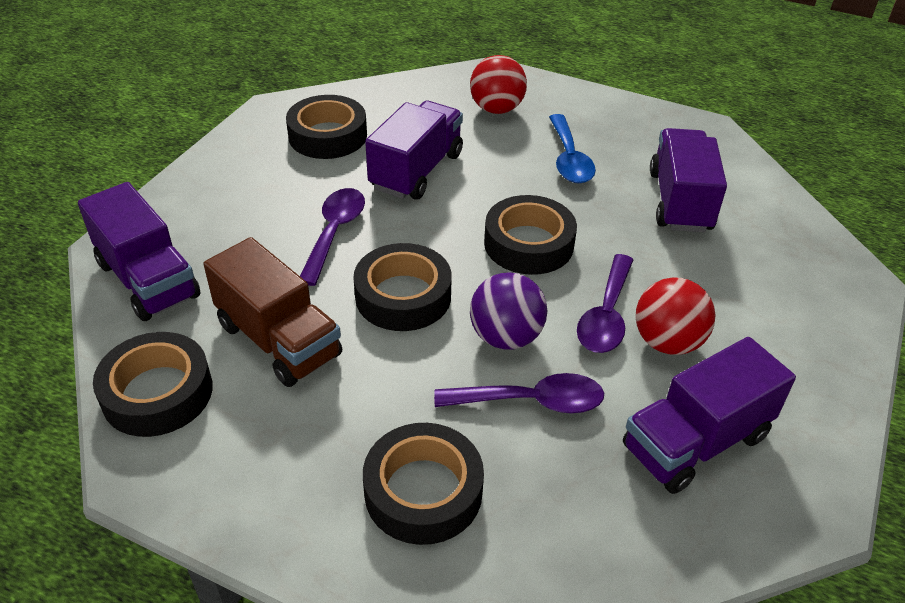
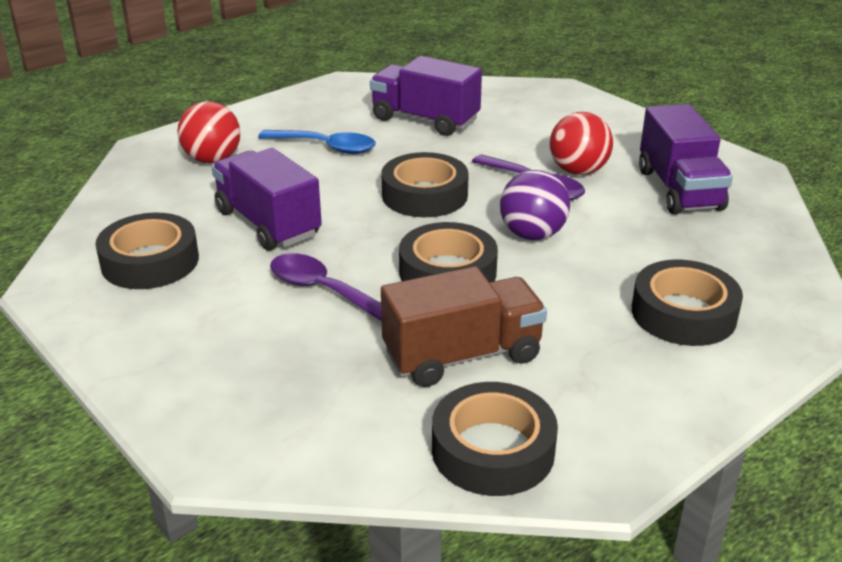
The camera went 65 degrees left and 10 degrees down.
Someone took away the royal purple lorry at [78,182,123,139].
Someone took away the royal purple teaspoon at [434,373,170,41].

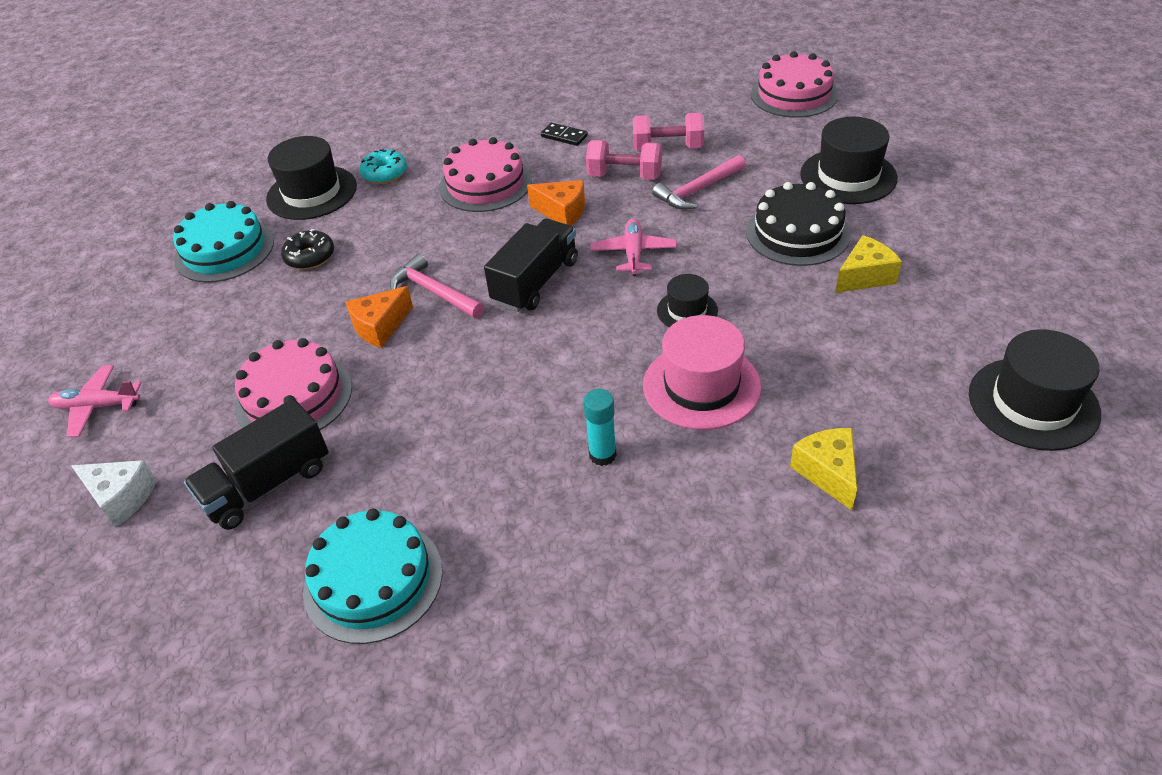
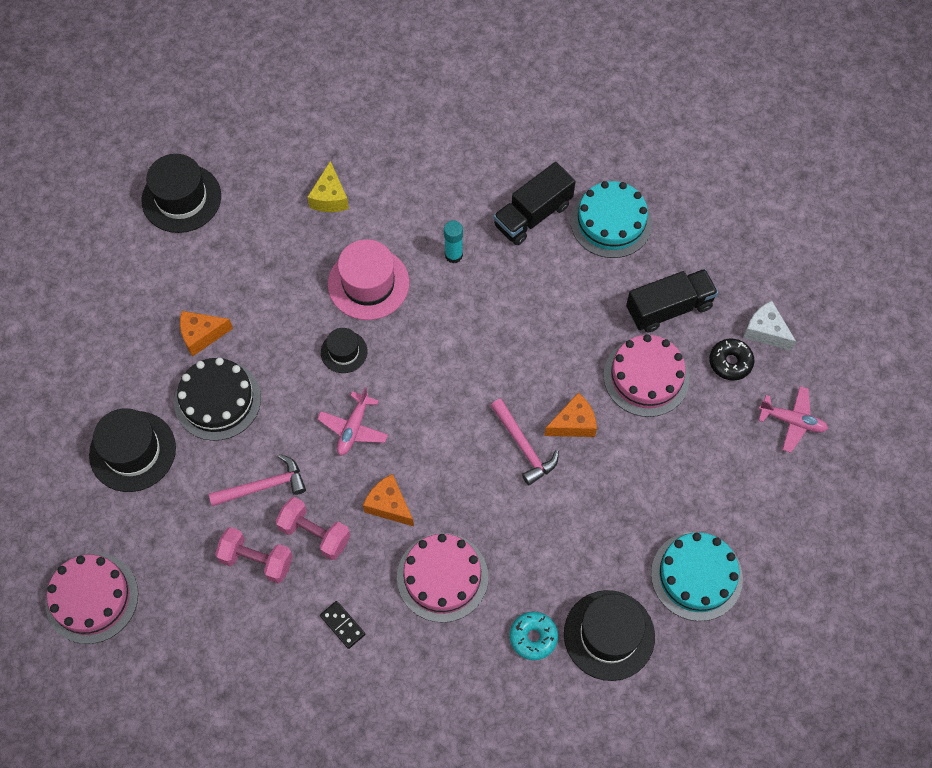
The camera went 165 degrees left and 20 degrees up.
Someone carried the black lorry from [484,218,94,94] to [493,162,83,83].
Someone carried the black donut from [281,229,53,41] to [709,339,45,42].
Someone repainted the yellow cheese at [835,235,67,58], which became the orange cheese at [180,311,53,45].

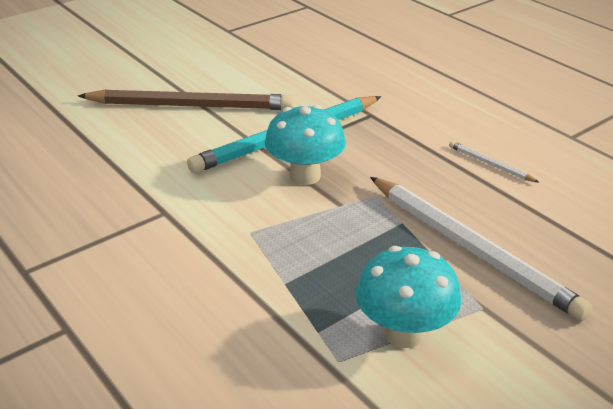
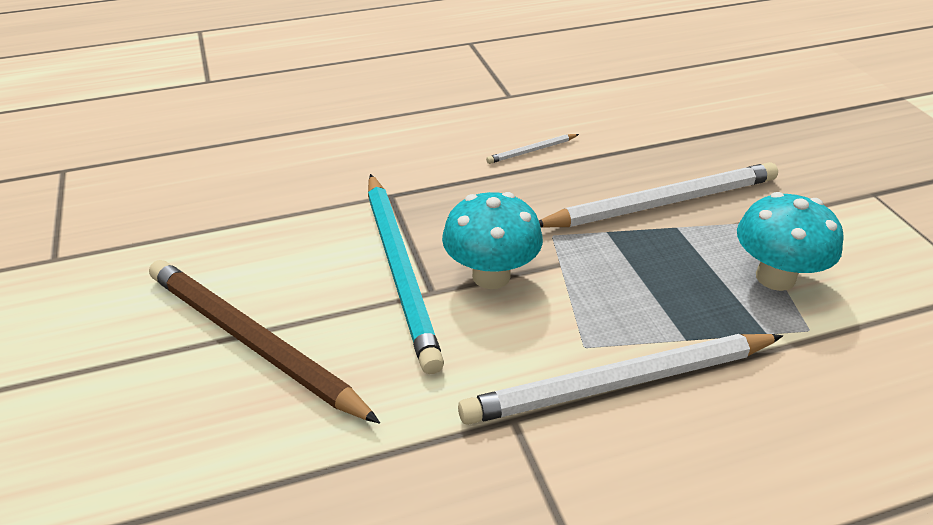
The camera went 70 degrees left and 5 degrees up.
Someone rotated the russet lead pencil at [78,89,216,21] by 75 degrees counterclockwise.
Someone put down the pure white lead pencil at [458,334,325,91].

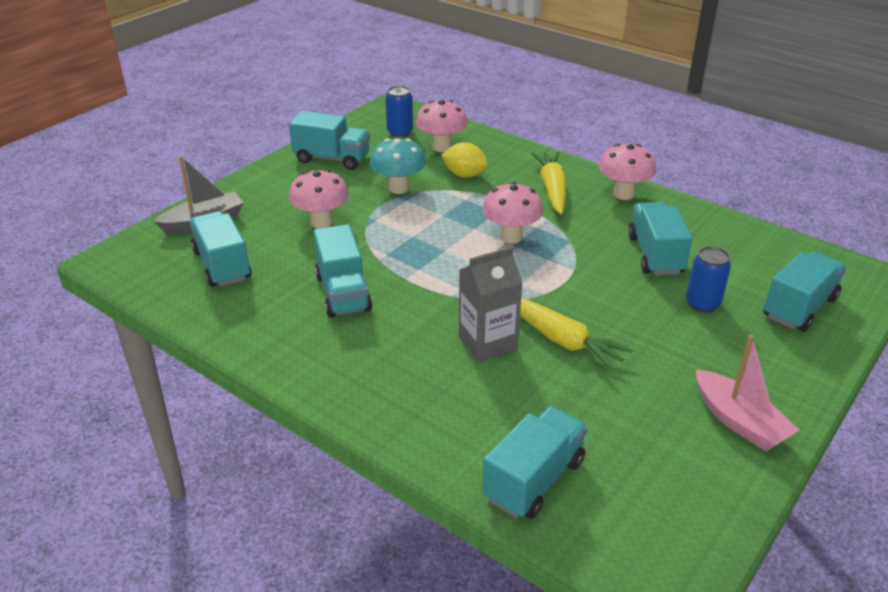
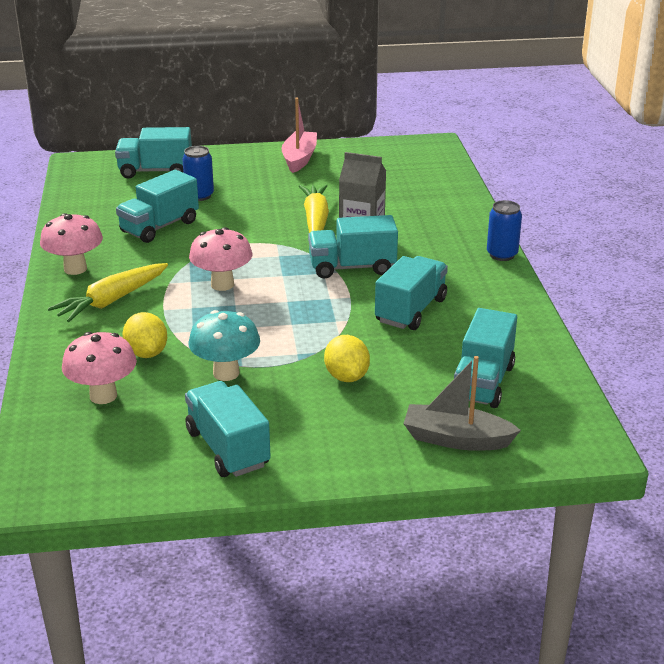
The camera went 135 degrees left and 5 degrees down.
Someone carried the cobalt can from [385,86,28,51] to [487,200,35,61].
Someone swapped the pink toadstool at [289,170,60,59] for the yellow lemon at [324,335,46,47].
Someone carried the aqua lorry from [482,406,106,113] to [308,215,90,63].

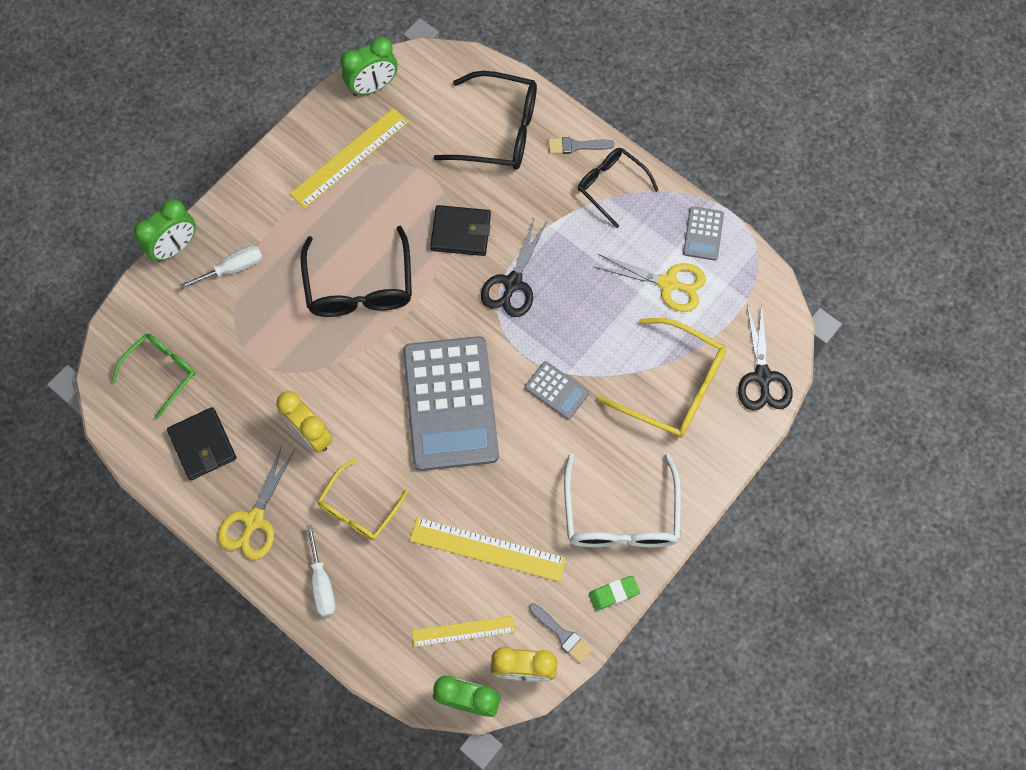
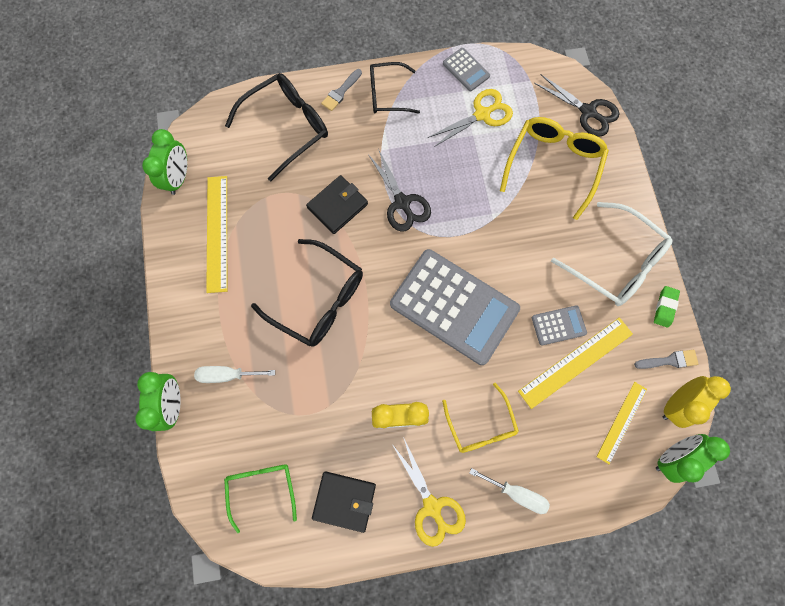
The camera went 50 degrees left and 5 degrees up.
Someone rotated the pure white screwdriver at [179,246,83,43] by 105 degrees counterclockwise.
Someone rotated the yellow eyeglasses at [597,318,129,120] by 45 degrees counterclockwise.
Someone carried the gray pocket calculator from [525,361,64,59] to [532,305,55,41].

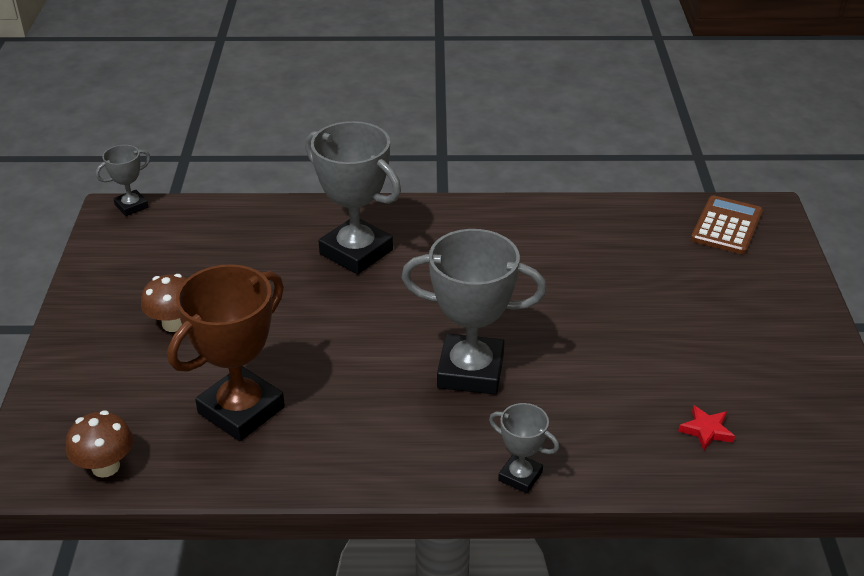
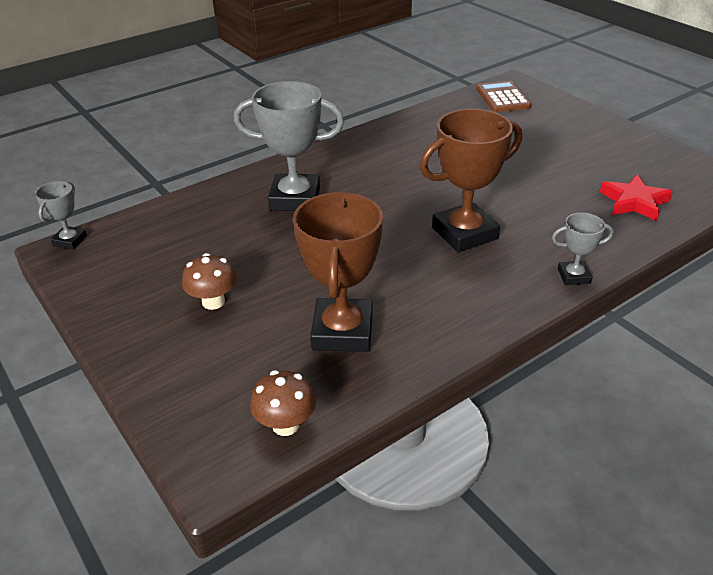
The camera went 35 degrees left and 0 degrees up.
Someone repainted the gray award cup at [401,229,146,166], which became the russet award cup at [420,109,102,143].
Someone scaled the red five-pointed star at [678,405,57,46] by 1.71.

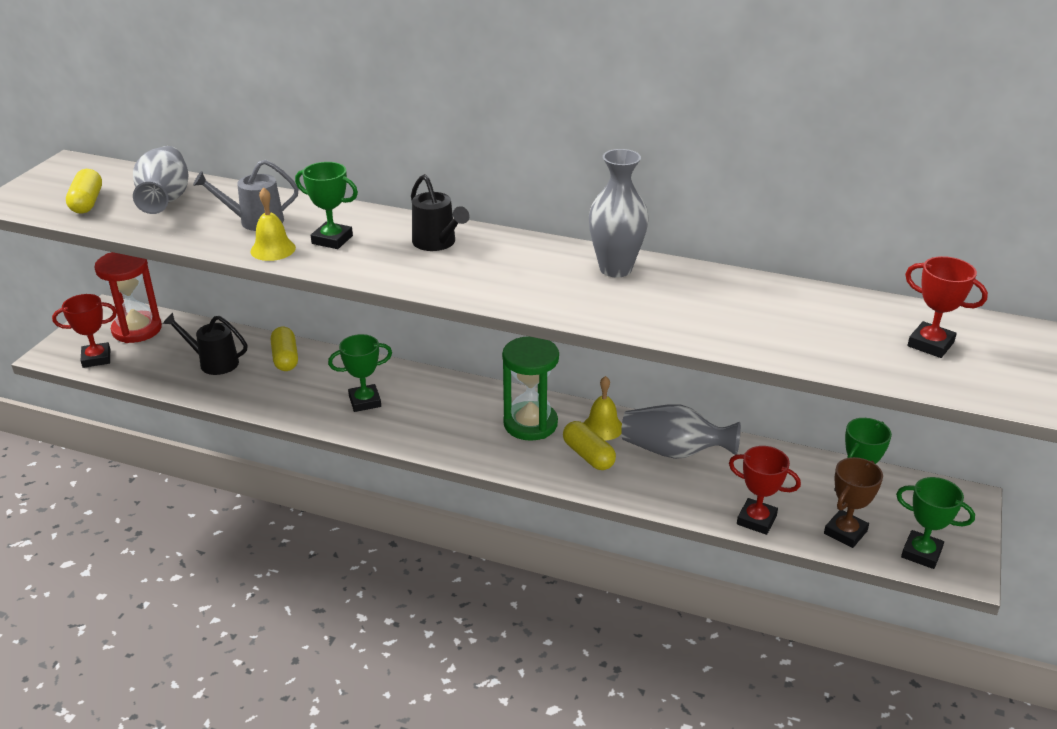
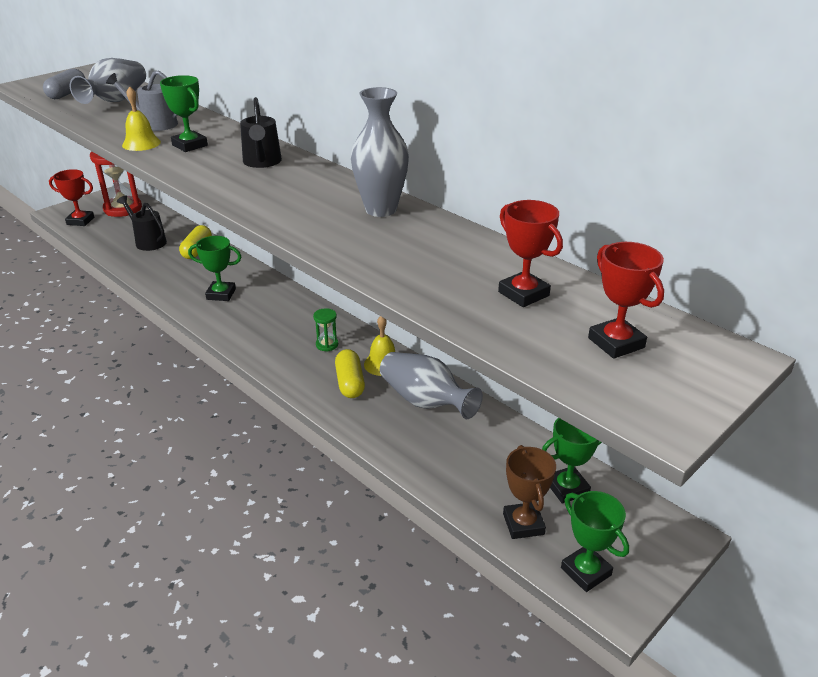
The camera went 25 degrees right and 0 degrees up.
Someone repainted the yellow pill at [66,169,36,45], which became the gray pill at [43,69,42,30].
Someone scaled the leaf-green hourglass at [502,336,57,105] by 0.46.
Someone carried the red award cup from [729,446,72,89] to [498,200,65,107].
Someone rotated the russet award cup at [824,457,59,91] by 75 degrees counterclockwise.

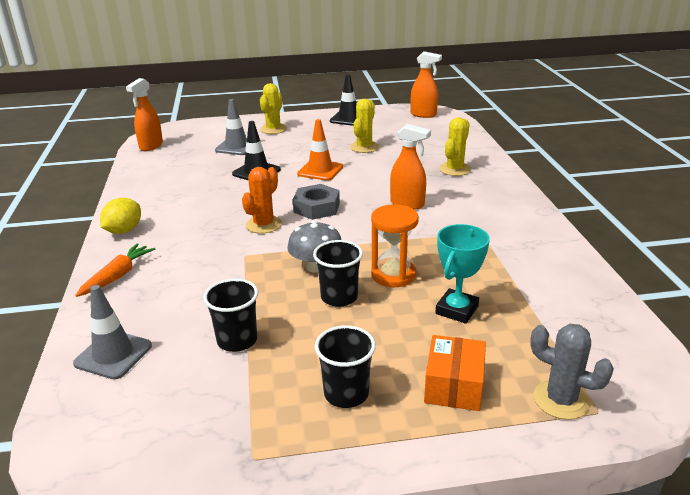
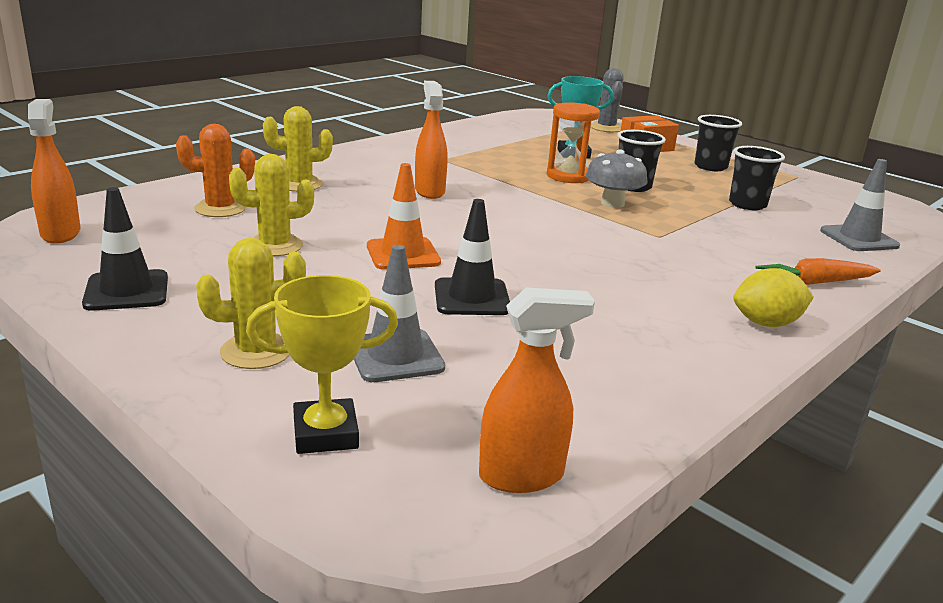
The camera went 130 degrees left and 5 degrees down.
Someone carried the orange saguaro cactus from [242,167,40,67] to [176,124,79,93].
Someone took away the gray hex nut at [293,184,47,36].
Someone put down the yellow award cup at [246,275,152,179].

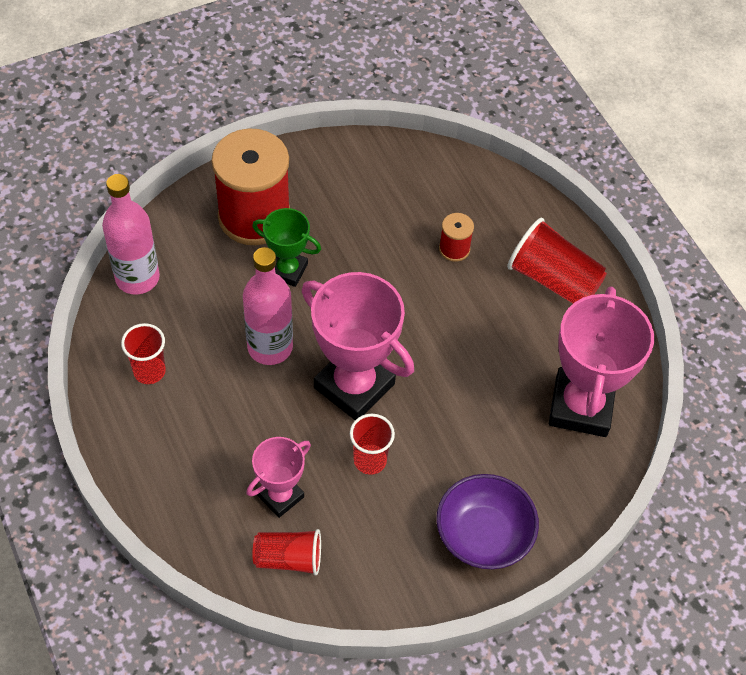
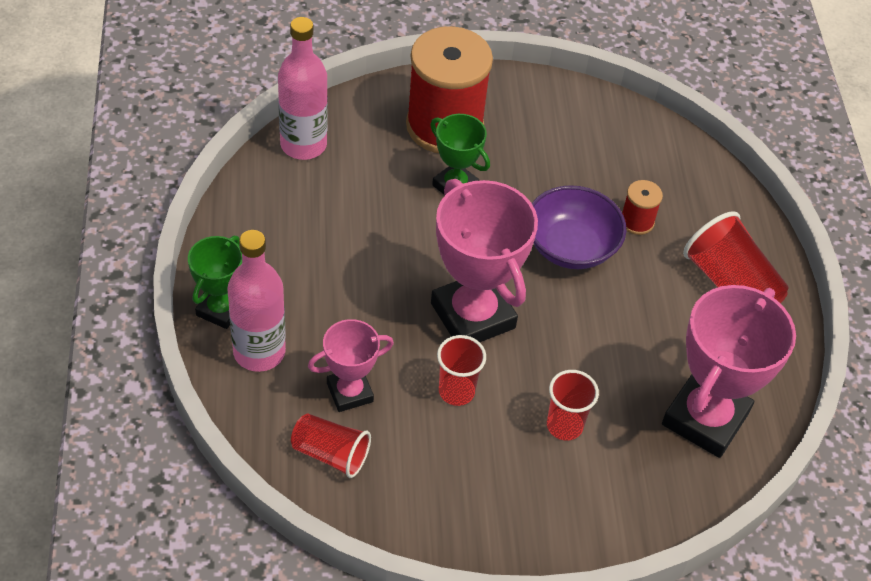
The camera went 20 degrees right and 5 degrees down.
Someone carried the pink bottle from [243,247,50,118] to [227,230,59,142].
Someone carried the red cup from [121,323,45,61] to [547,370,52,71].
Someone carried the royal purple serving bowl from [436,474,103,95] to [532,185,94,84].
Someone put down the leaf-green award cup at [188,236,54,93].

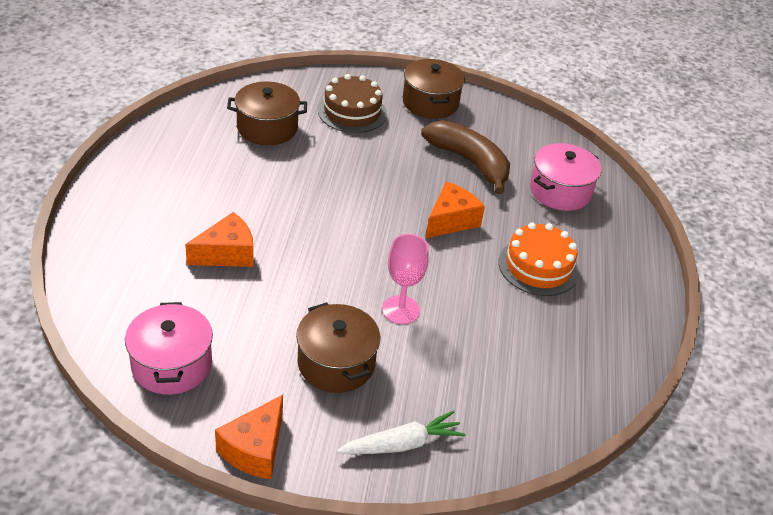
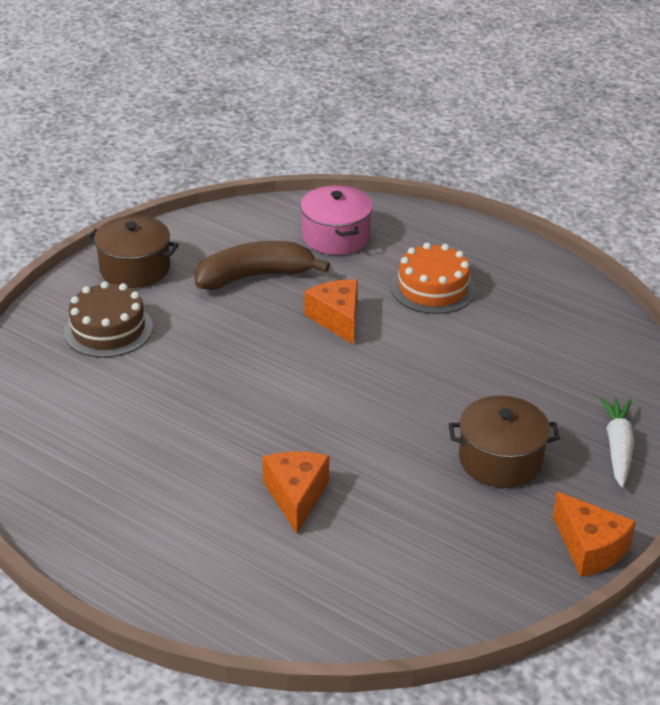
The camera went 60 degrees left and 5 degrees down.
Someone took away the russet stockpot at [227,82,80,63].
Someone took away the pink wine glass at [382,234,47,90].
Someone took away the pink stockpot at [125,302,88,93].

